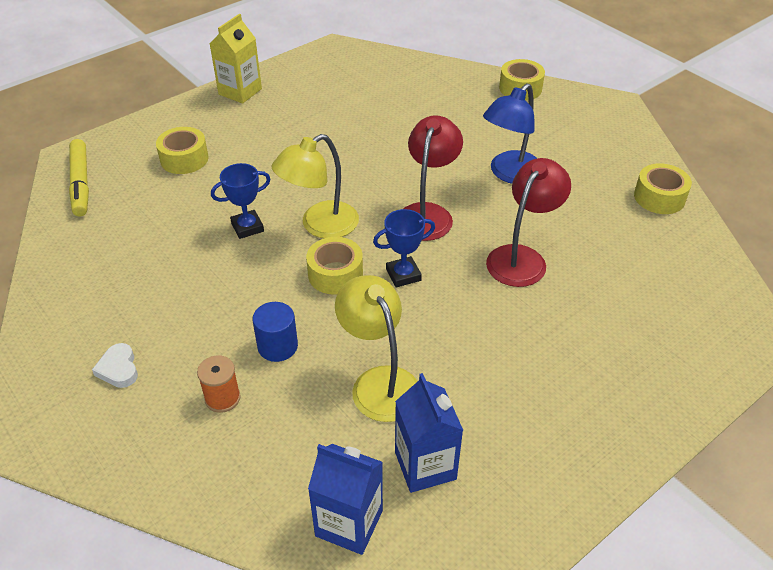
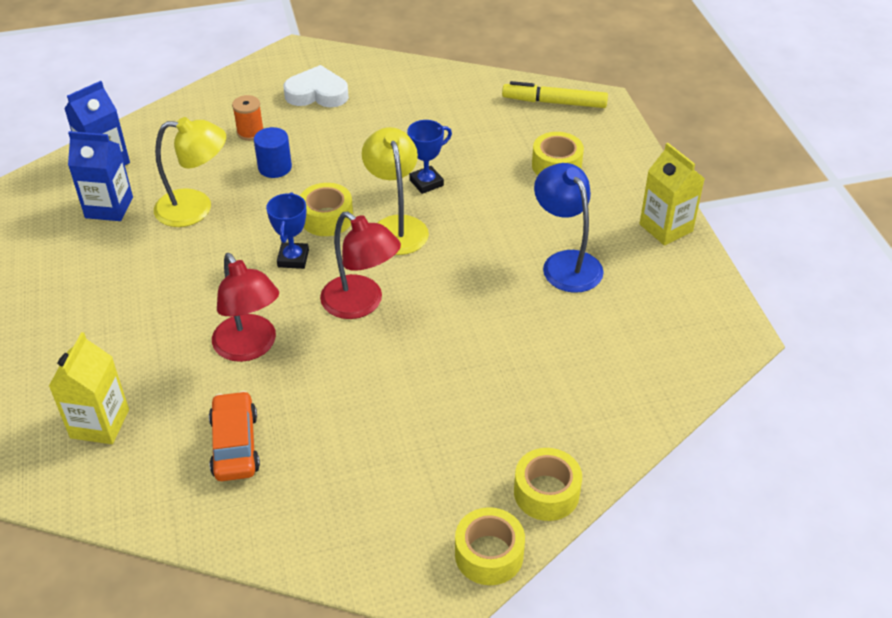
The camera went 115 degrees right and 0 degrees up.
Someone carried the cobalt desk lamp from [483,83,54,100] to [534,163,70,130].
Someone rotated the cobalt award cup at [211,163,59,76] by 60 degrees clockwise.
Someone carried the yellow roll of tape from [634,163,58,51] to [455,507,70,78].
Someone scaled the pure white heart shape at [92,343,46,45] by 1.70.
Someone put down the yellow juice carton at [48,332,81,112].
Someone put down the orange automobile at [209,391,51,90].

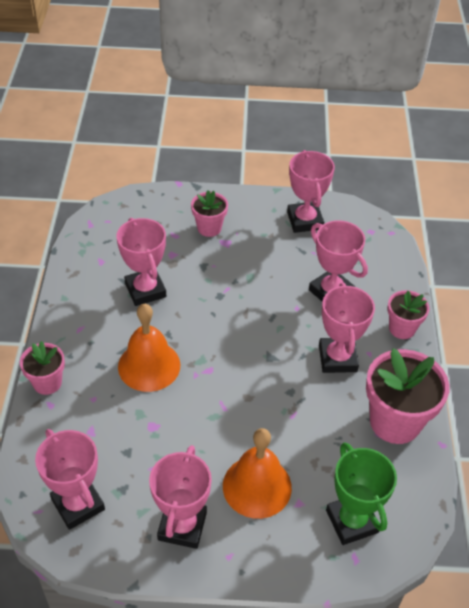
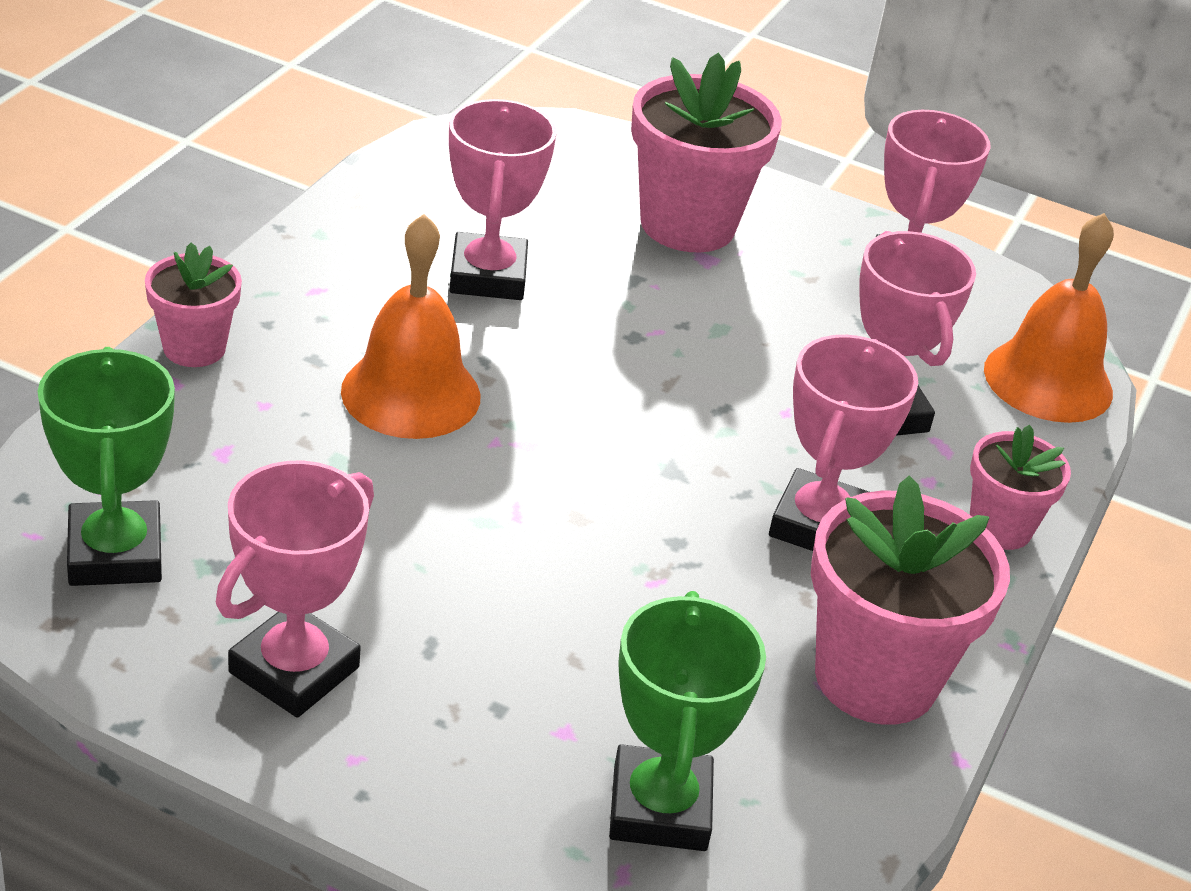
The camera went 20 degrees right and 10 degrees down.
Someone scaled the pink potted plant at [191,190,37,47] by 1.77.
Someone carried the orange school bell from [223,428,69,91] to [984,213,130,210].
Someone repainted the pink award cup at [35,429,70,101], which became the leaf-green award cup at [38,347,137,239].

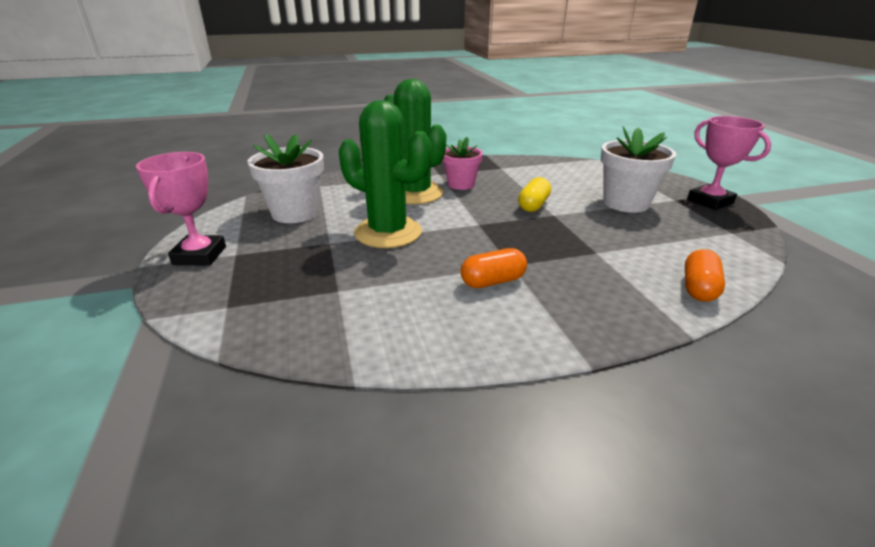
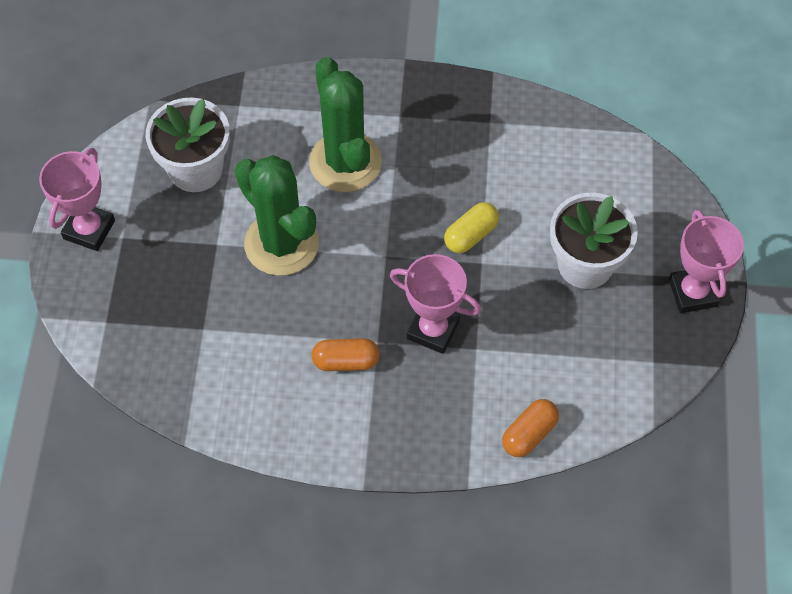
The camera went 20 degrees right and 30 degrees up.
Someone took away the pink potted plant at [443,137,40,53].
Someone put down the pink award cup at [390,254,91,100].

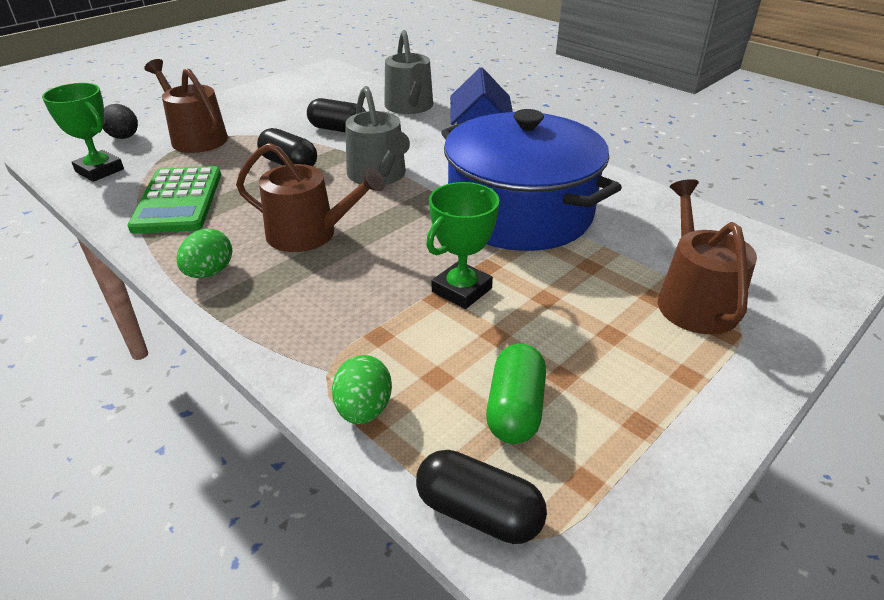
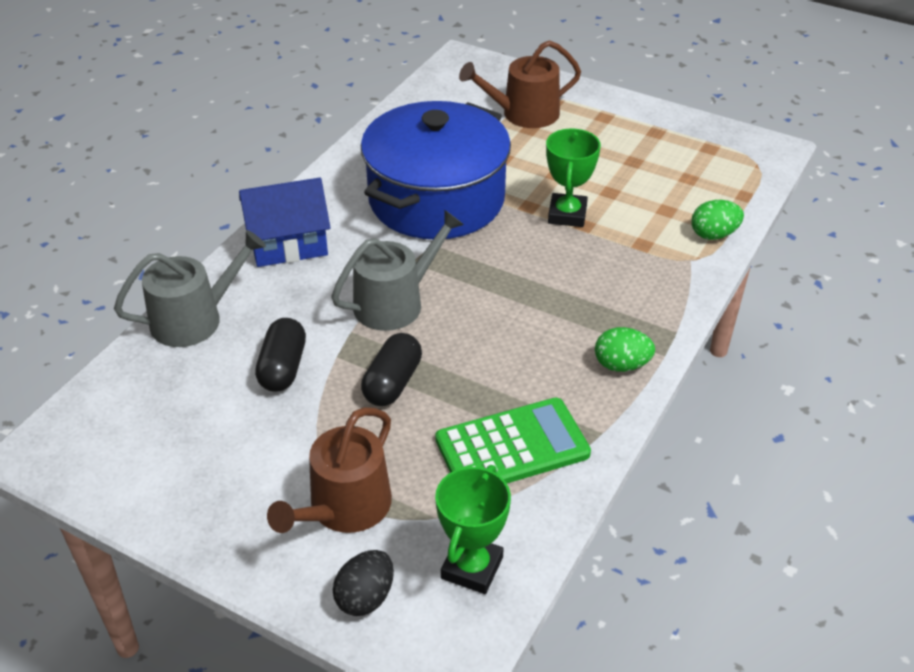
The camera went 105 degrees left and 5 degrees up.
Someone took away the russet watering pot at [236,143,149,109].
Someone rotated the leaf-green award cup at [426,182,73,127] by 75 degrees clockwise.
Someone took away the leaf-green pill at [486,344,60,100].
Someone took away the black pill at [416,450,131,94].

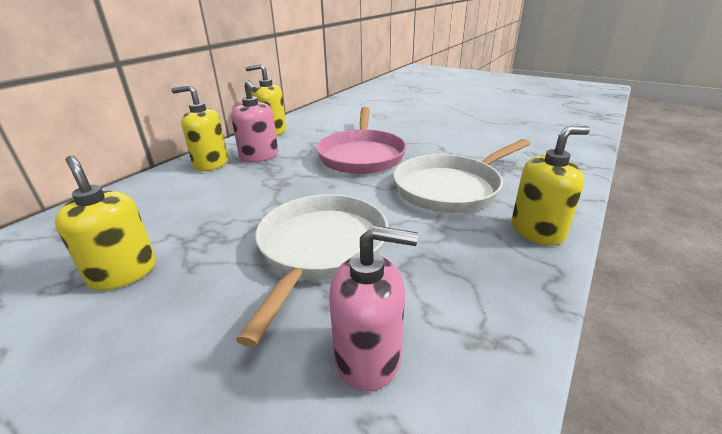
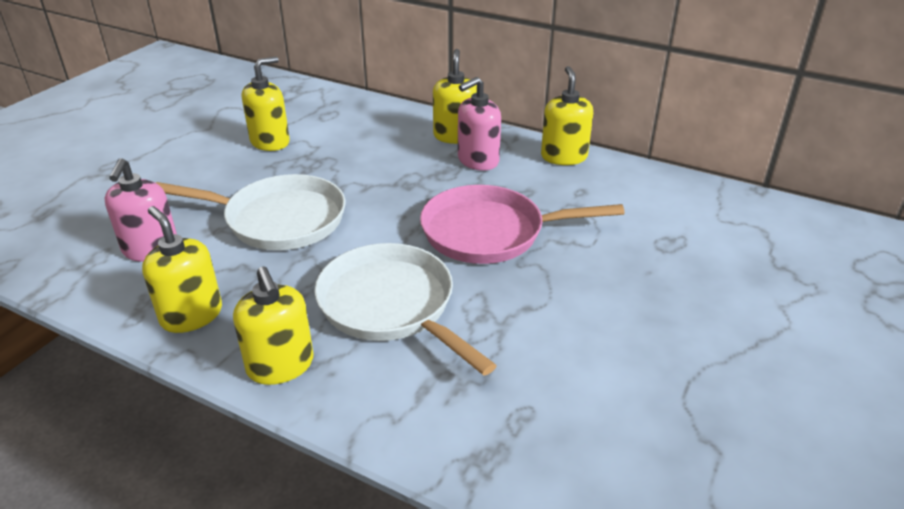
The camera went 85 degrees right and 5 degrees up.
Someone put down the yellow pump bottle at [142,206,80,127].

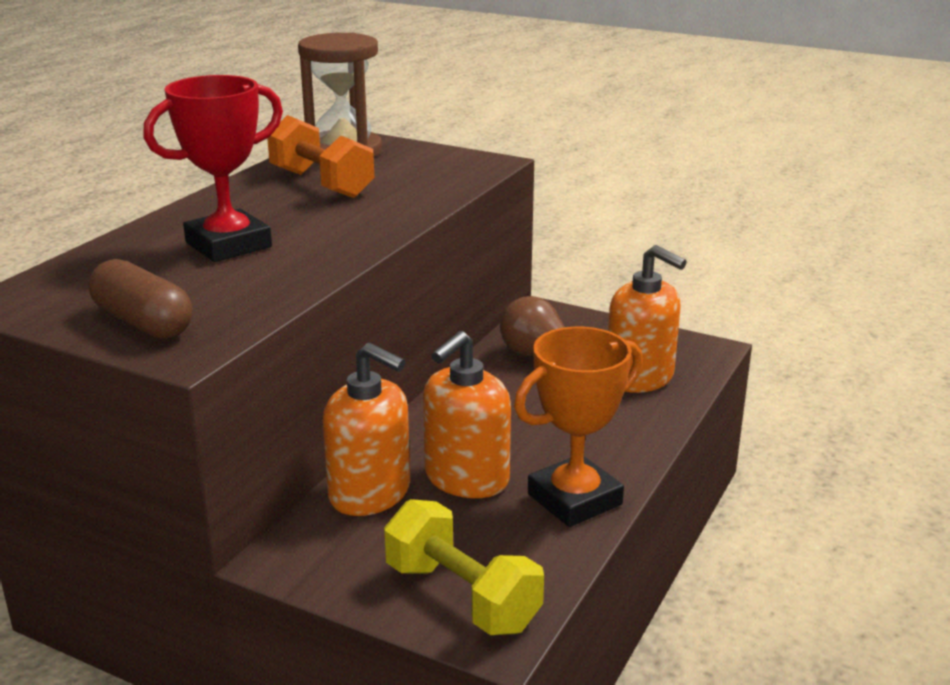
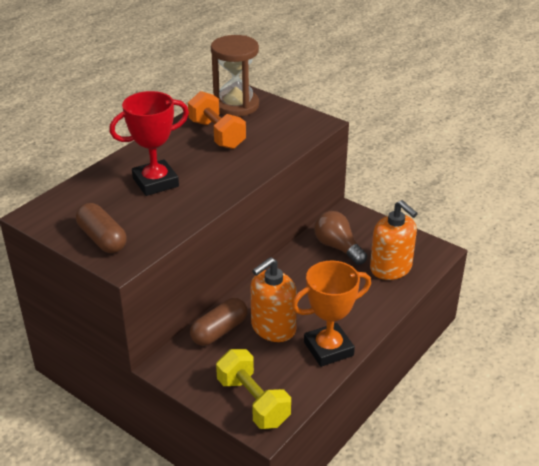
The camera went 10 degrees right and 10 degrees up.
Someone swapped the orange pump bottle at [323,343,87,173] for the russet pill at [190,298,58,48].

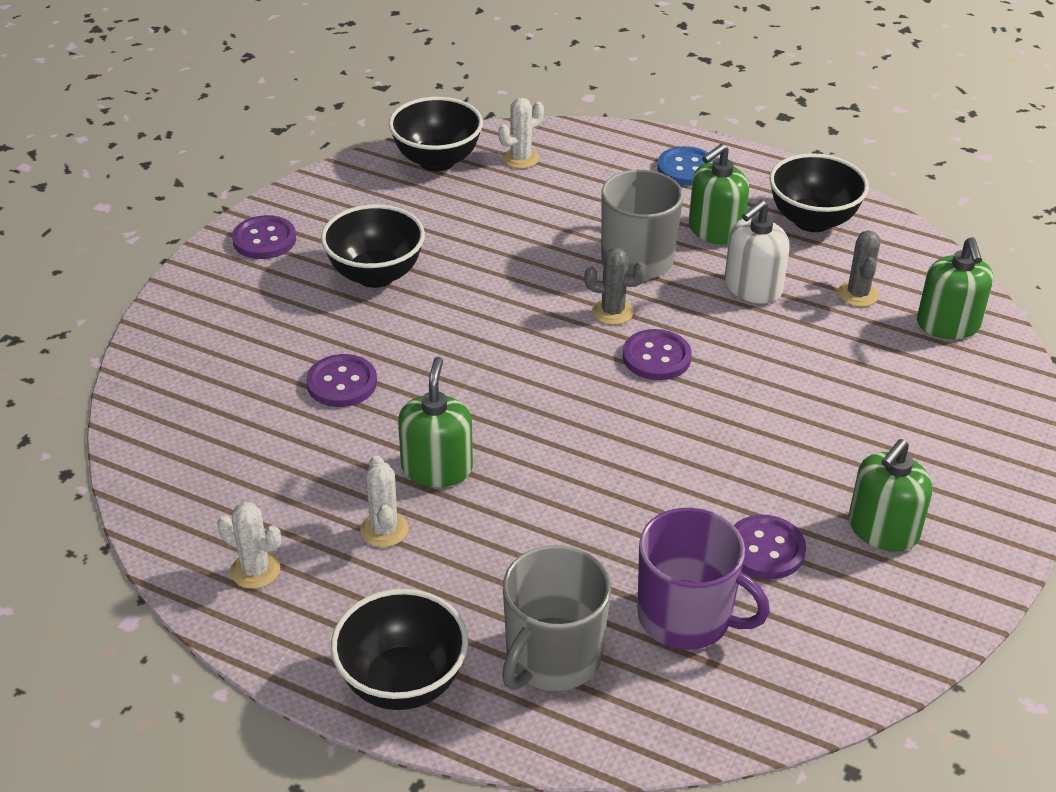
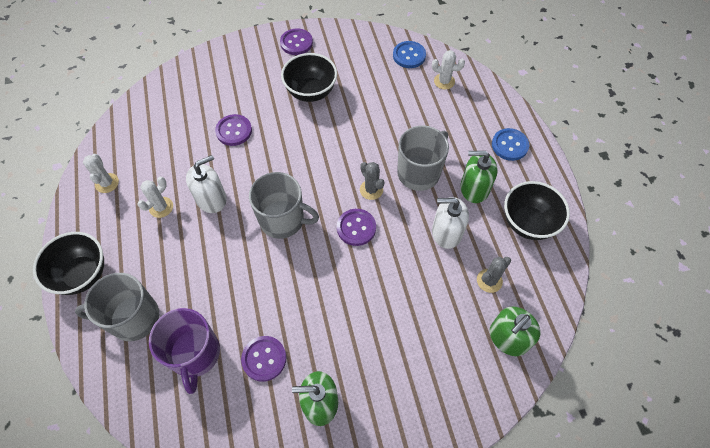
The camera went 50 degrees right and 20 degrees up.
Someone swapped the black serving bowl at [389,97,94,74] for the cobalt shirt button at [393,41,33,27].
Someone repainted the leaf-green pump bottle at [398,357,75,130], which became the pure white pump bottle at [186,155,41,58].
Someone put down the gray tea mug at [249,172,70,67].

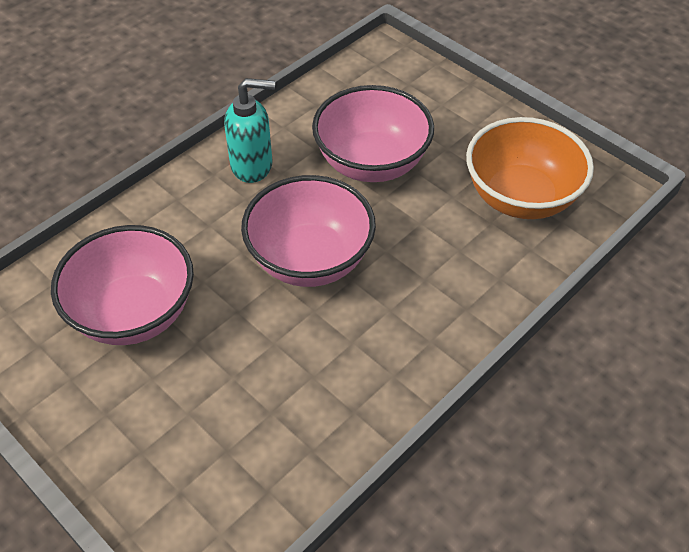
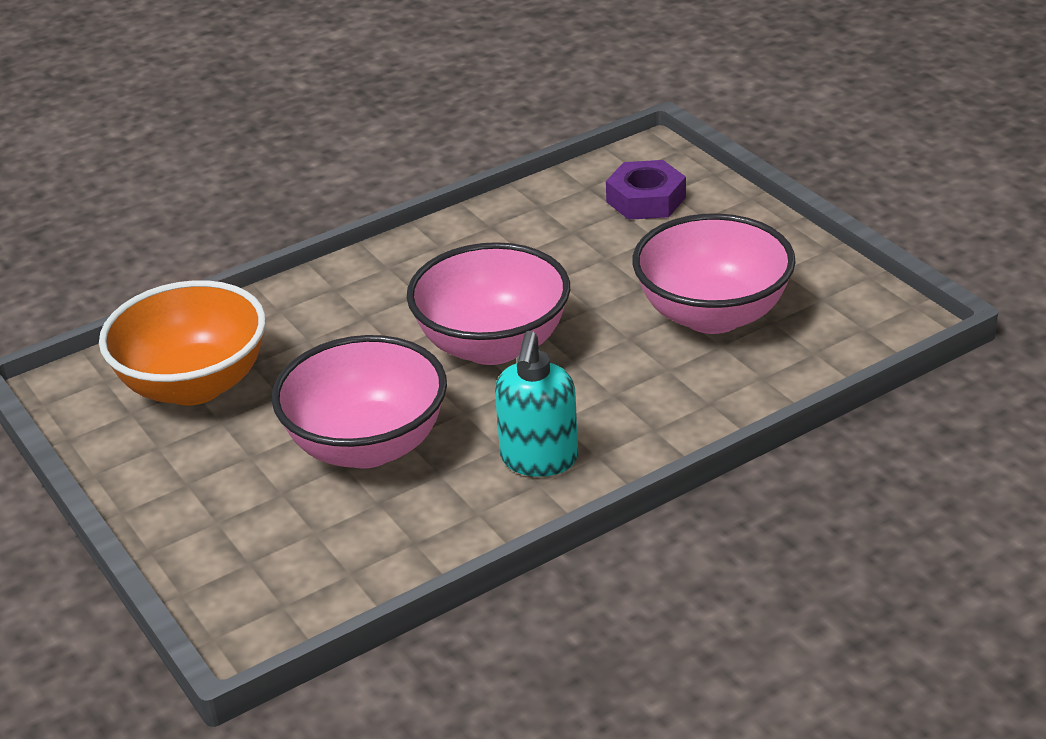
The camera went 165 degrees left and 15 degrees down.
Someone rotated the aqua pump bottle at [224,78,51,105] by 90 degrees counterclockwise.
Someone put down the royal purple hex nut at [606,160,80,60].

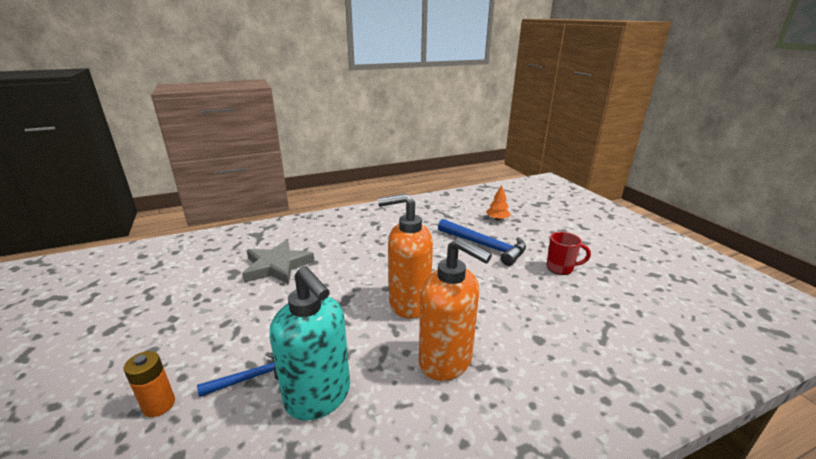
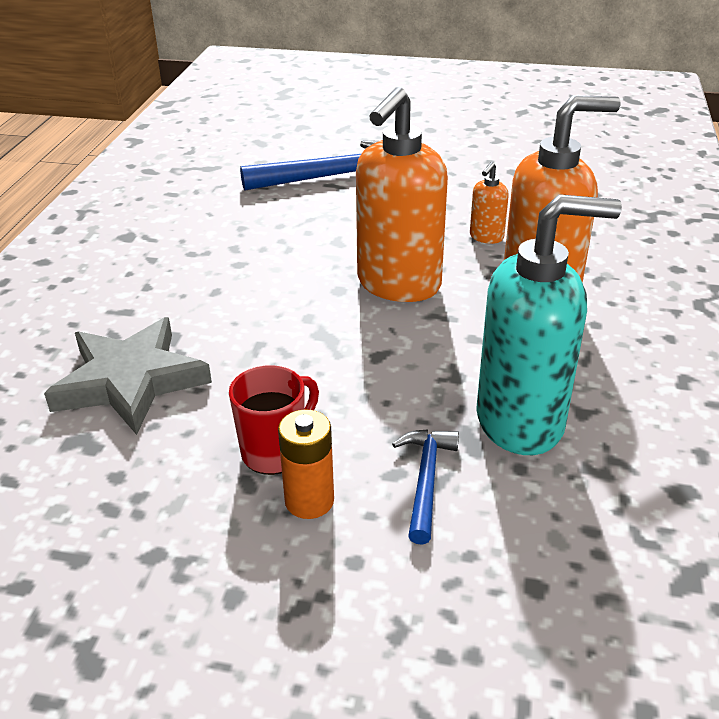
The camera went 55 degrees left and 10 degrees up.
Someone took away the orange toy tree at [487,185,23,35].
Someone carried the red tea mug from [547,232,44,43] to [229,365,90,110].
Someone carried the orange AA battery from [124,351,51,66] to [278,409,56,110].
Someone put down the orange pump bottle at [470,162,39,82].

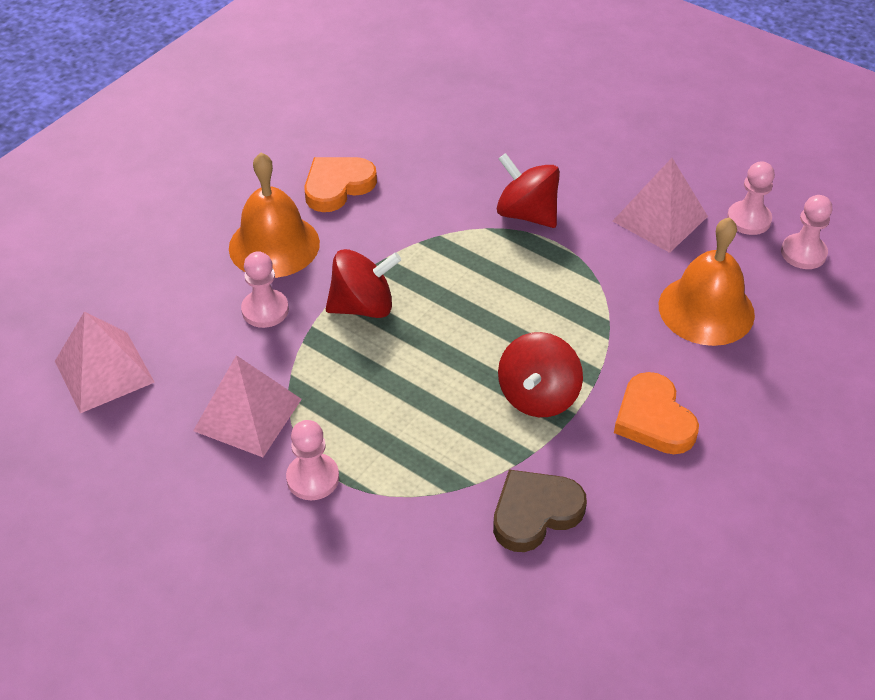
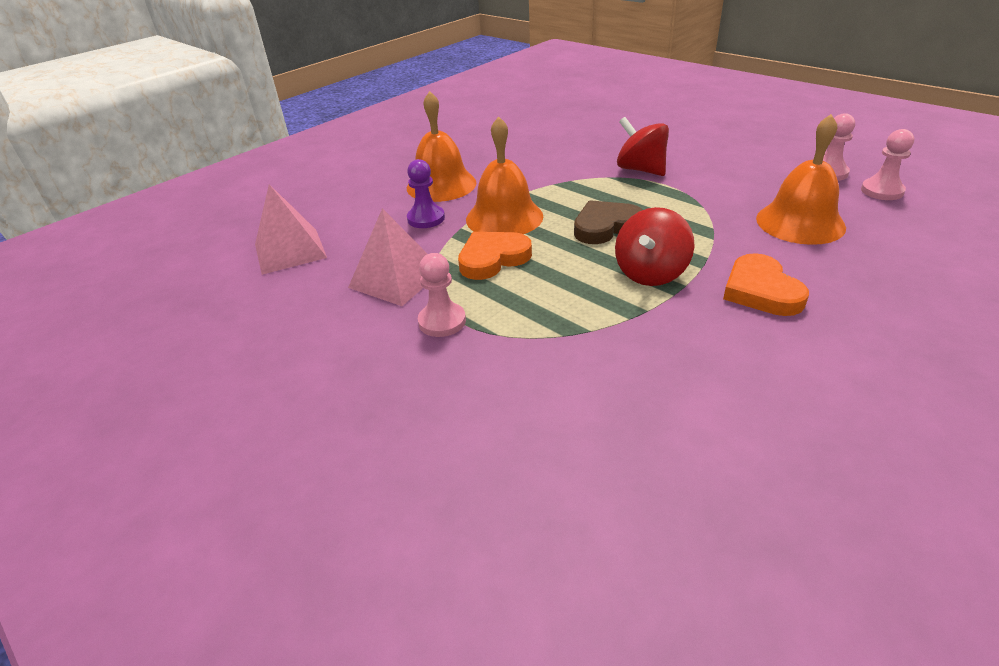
The camera went 10 degrees right and 10 degrees down.
Someone carried the orange heart shape from [304,157,73,55] to [458,232,74,48].
Someone took away the pink pyramid at [613,158,95,95].
Someone swapped the red whirligig at [326,249,75,69] for the orange school bell at [466,116,77,118].
Someone repainted the pink game pawn at [241,251,48,77], which became the royal purple game pawn at [407,159,38,69].
Someone carried the russet heart shape from [493,470,94,82] to [574,200,68,44].

